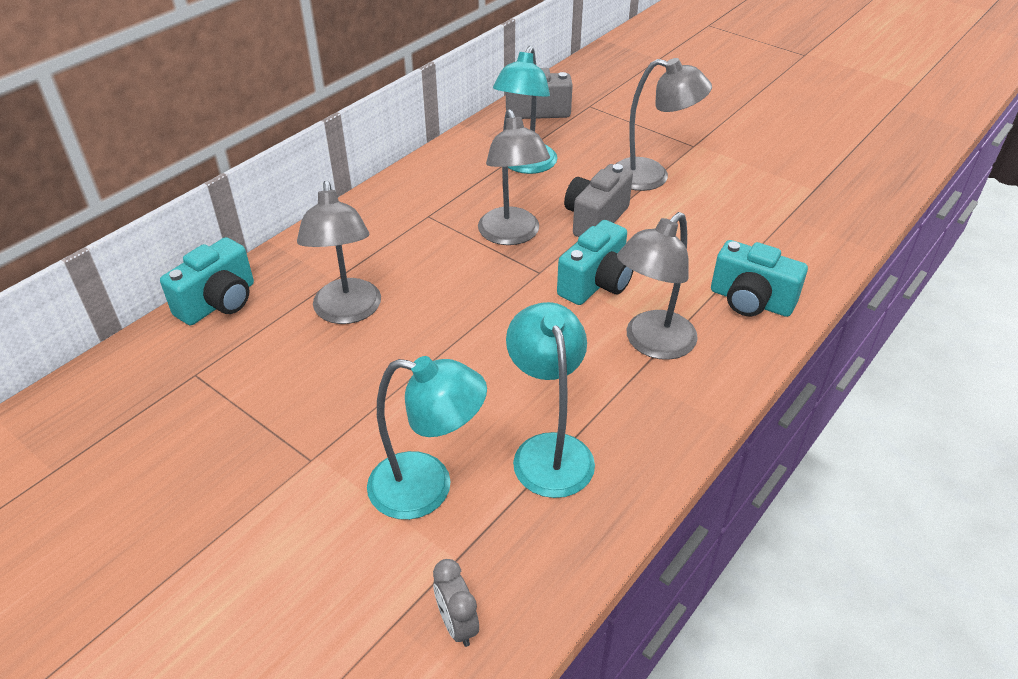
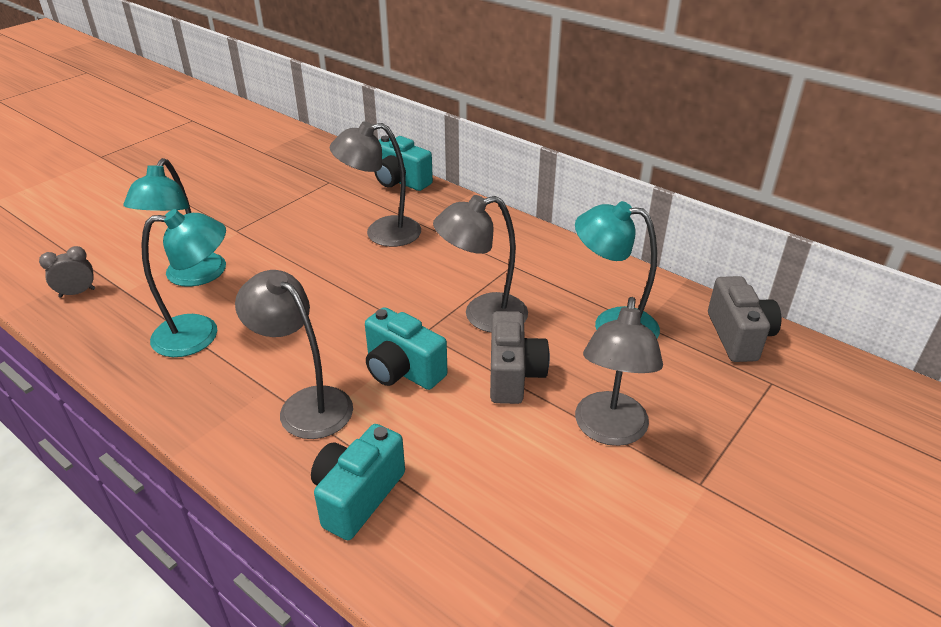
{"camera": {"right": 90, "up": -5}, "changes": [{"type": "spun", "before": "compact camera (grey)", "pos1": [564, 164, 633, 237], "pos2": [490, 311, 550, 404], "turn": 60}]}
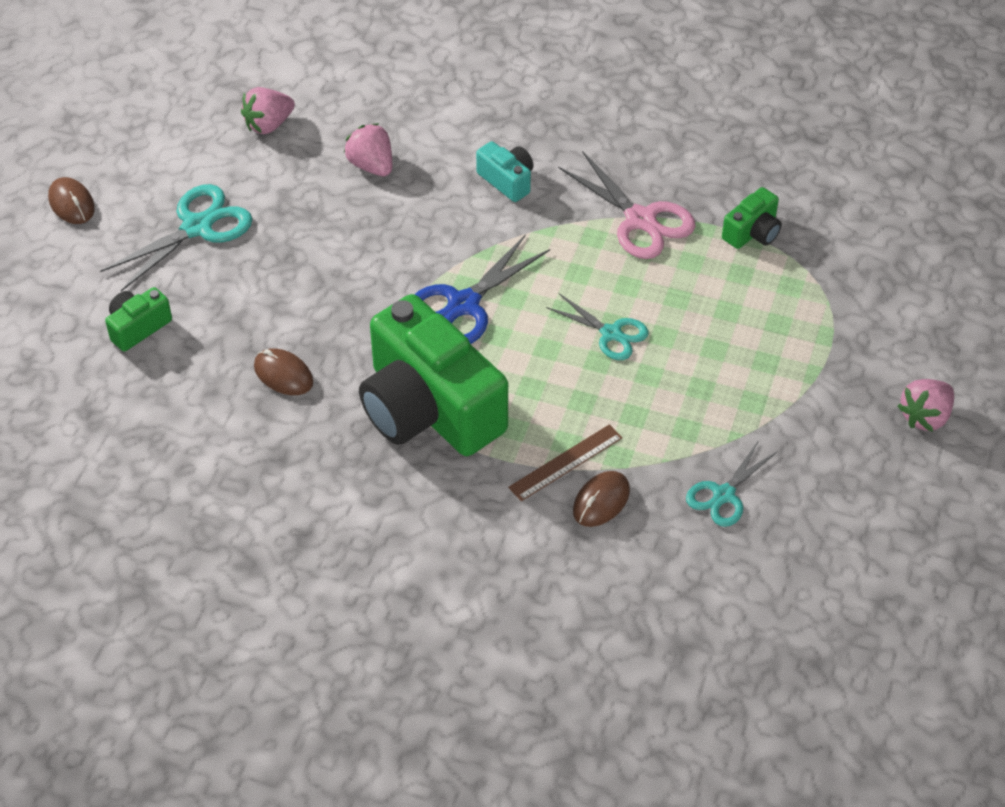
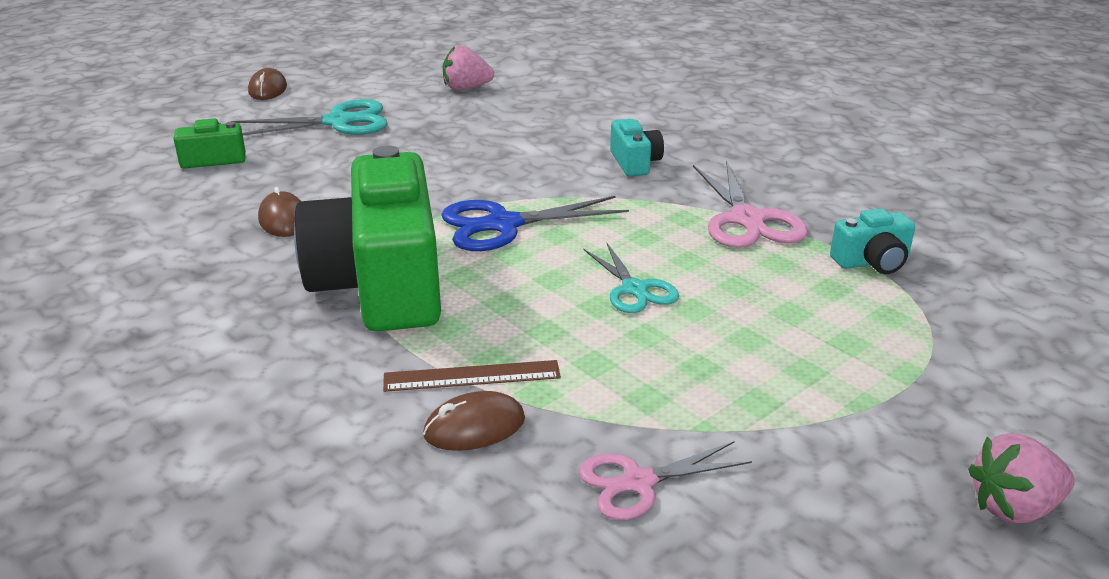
{"camera": {"right": 30, "up": -20}, "changes": [{"type": "missing", "before": "berry (rosy)", "pos1": [344, 123, 392, 176]}, {"type": "colour", "before": "scissors (aqua)", "after": "scissors (rosy)", "pos1": [686, 440, 778, 527], "pos2": [579, 441, 752, 520]}, {"type": "colour", "before": "compact camera (leaf-green)", "after": "compact camera (aqua)", "pos1": [722, 187, 782, 249], "pos2": [830, 208, 915, 274]}]}
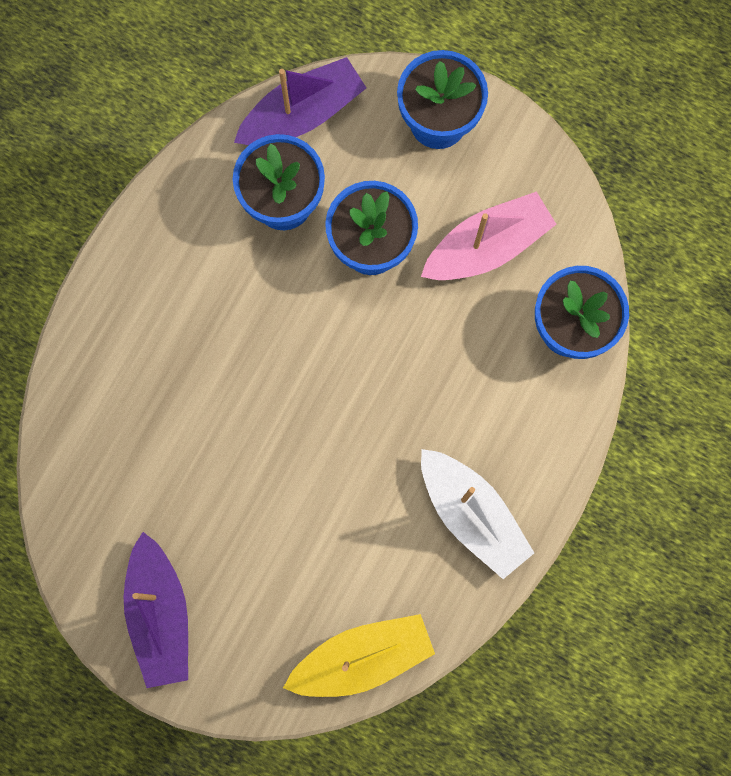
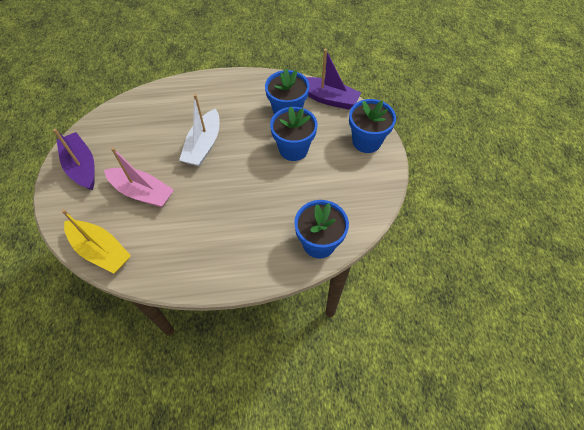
{"camera": {"right": 55, "up": -20}, "changes": [{"type": "spun", "before": "sailboat (violet)", "pos1": [124, 532, 188, 688], "pos2": [53, 129, 95, 190], "turn": 105}, {"type": "relocated", "before": "sailboat (rosy)", "pos1": [421, 191, 557, 280], "pos2": [104, 147, 174, 208]}, {"type": "relocated", "before": "sailboat (snow-white)", "pos1": [421, 449, 534, 579], "pos2": [179, 94, 219, 166]}]}
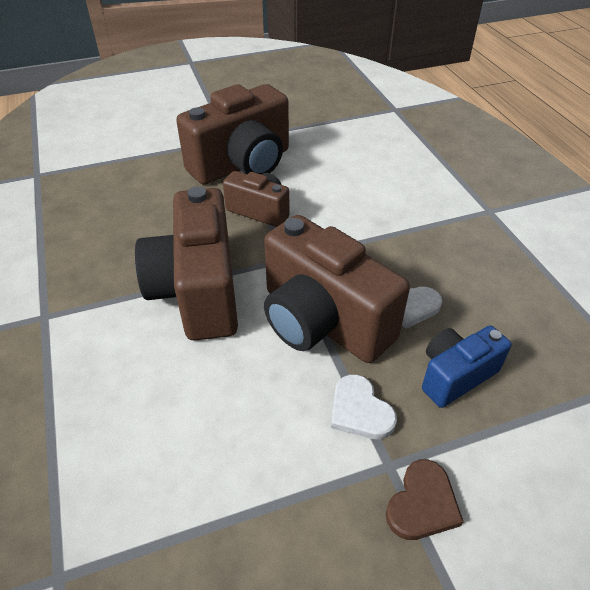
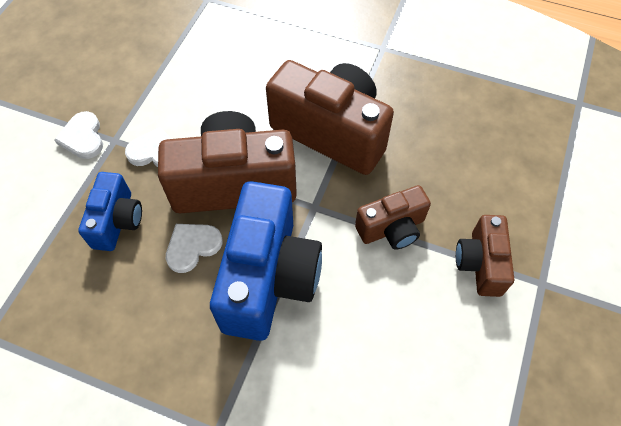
{"camera": {"right": 130, "up": 15}, "changes": [{"type": "size", "before": "compact camera (dark brown)", "pos1": [176, 84, 289, 185], "pos2": [456, 215, 514, 297], "scale": 0.54}, {"type": "colour", "before": "love heart (dark brown)", "after": "love heart (snow-white)", "pos1": [386, 459, 464, 540], "pos2": [54, 111, 103, 159]}, {"type": "appeared", "after": "compact camera (cobalt)", "pos2": [210, 181, 322, 341]}]}
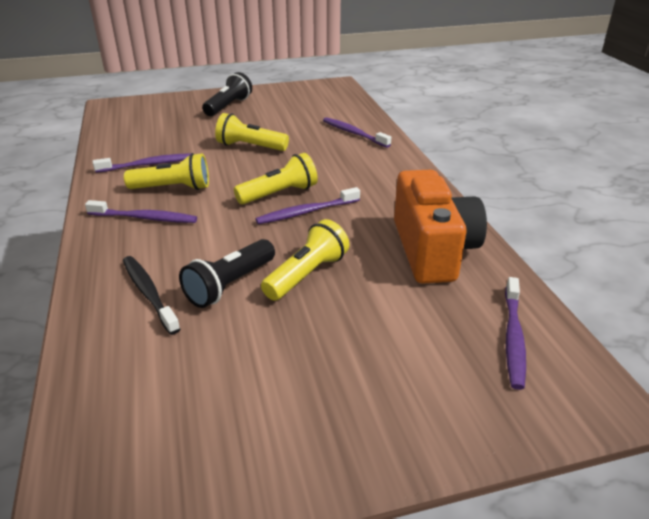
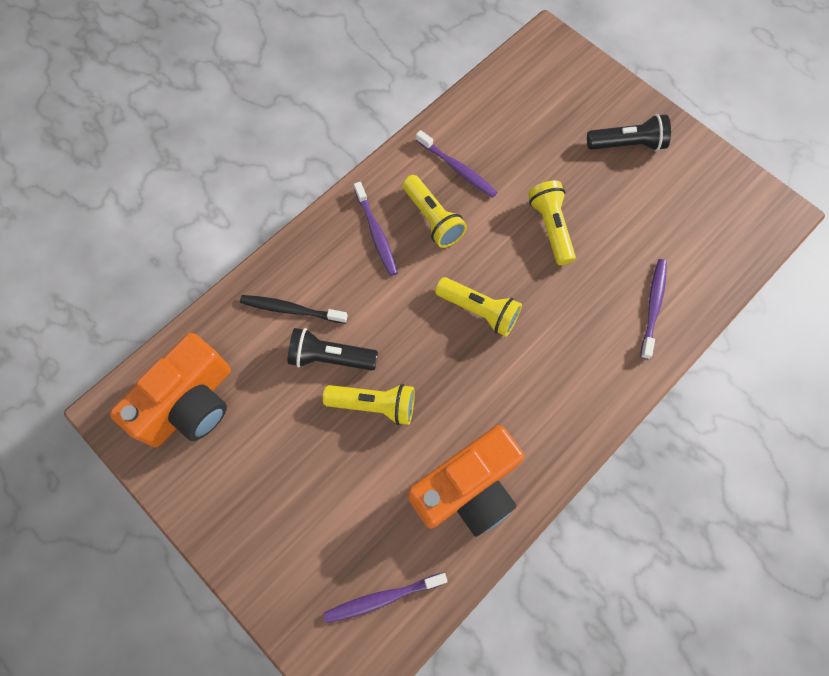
{"camera": {"right": 60, "up": 35}, "changes": [{"type": "spun", "before": "toothbrush (jet-black)", "pos1": [123, 256, 180, 335], "pos2": [240, 295, 348, 324], "turn": -105}, {"type": "missing", "before": "toothbrush (violet)", "pos1": [255, 187, 360, 224]}, {"type": "appeared", "after": "compact camera (bright orange)", "pos2": [110, 333, 231, 447]}]}
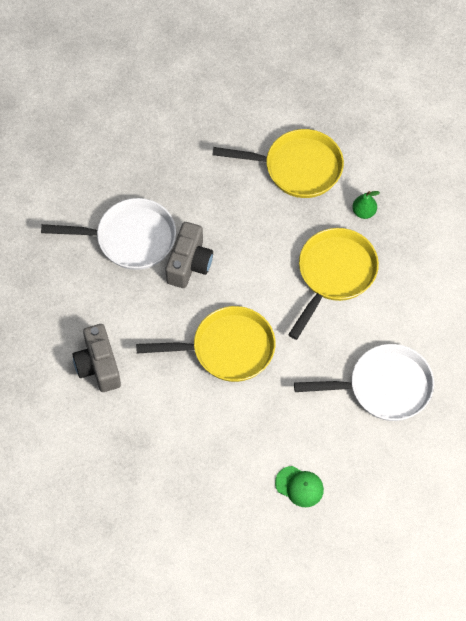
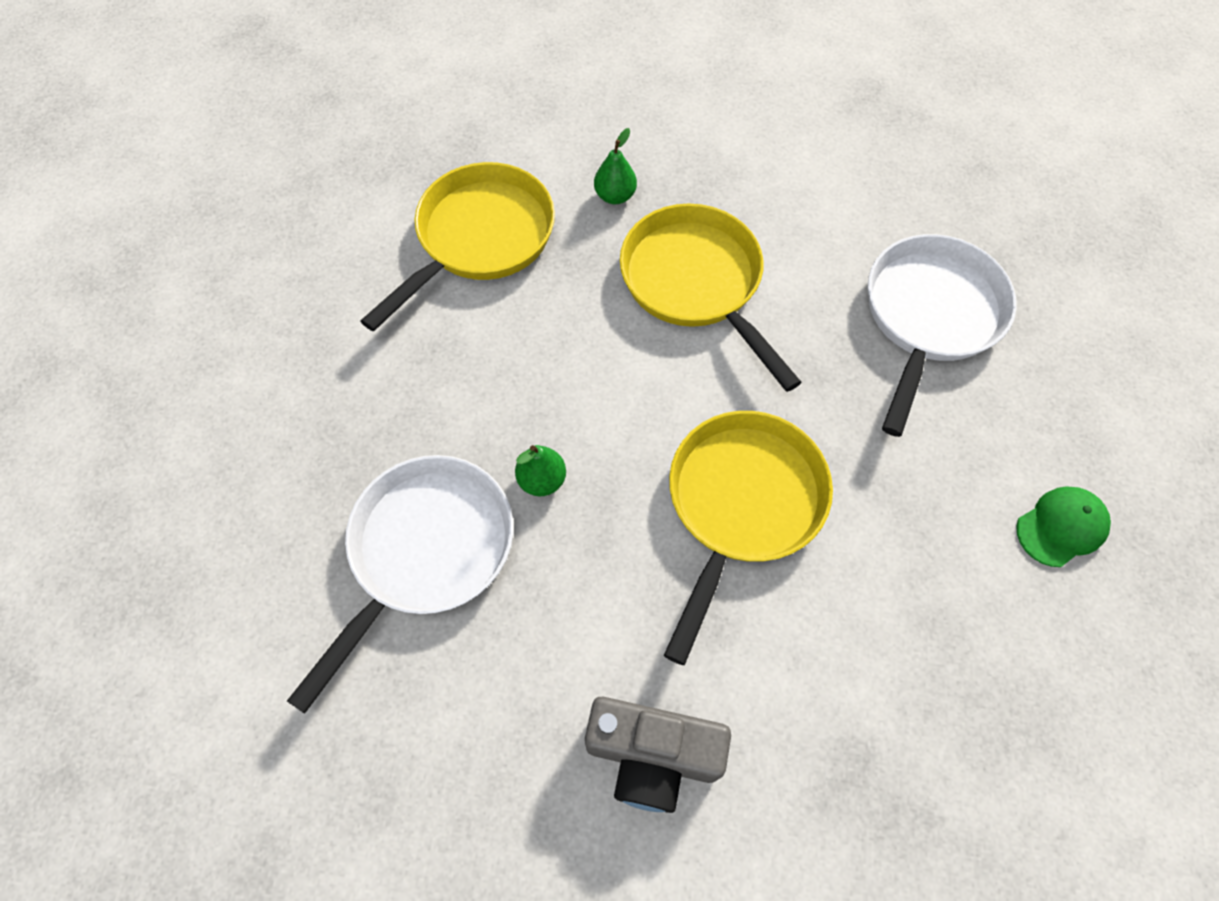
{"camera": {"right": -60, "up": 0}, "changes": [{"type": "exchanged", "before": "compact camera (grey)", "after": "pear (leaf-green)", "pos1": [165, 222, 213, 288], "pos2": [515, 445, 566, 496]}]}
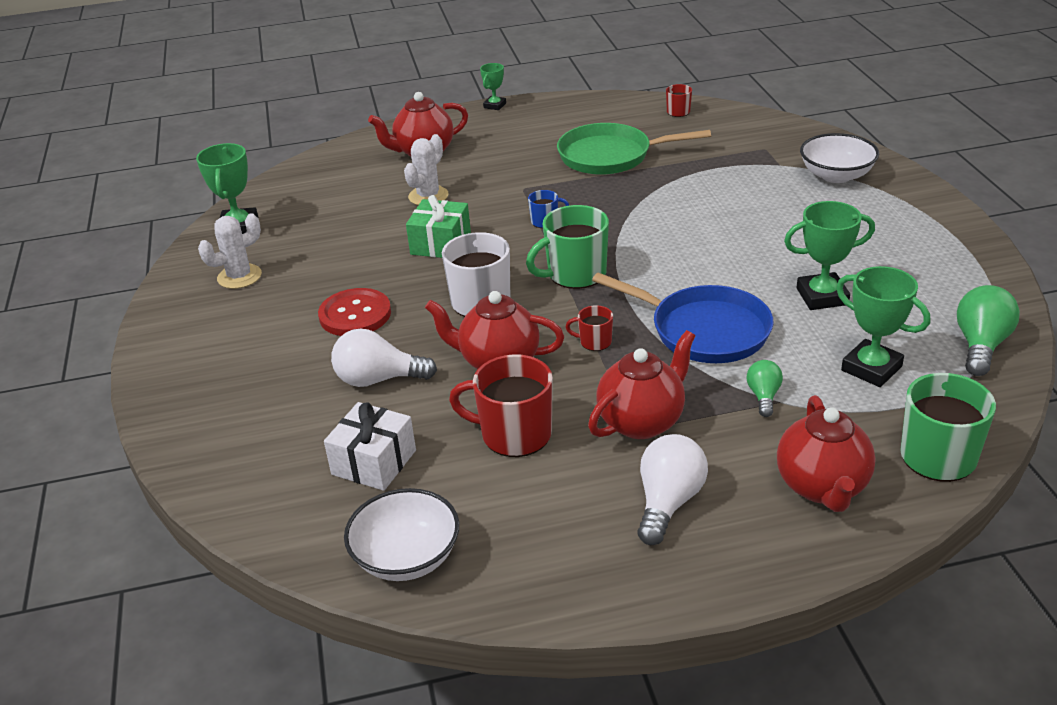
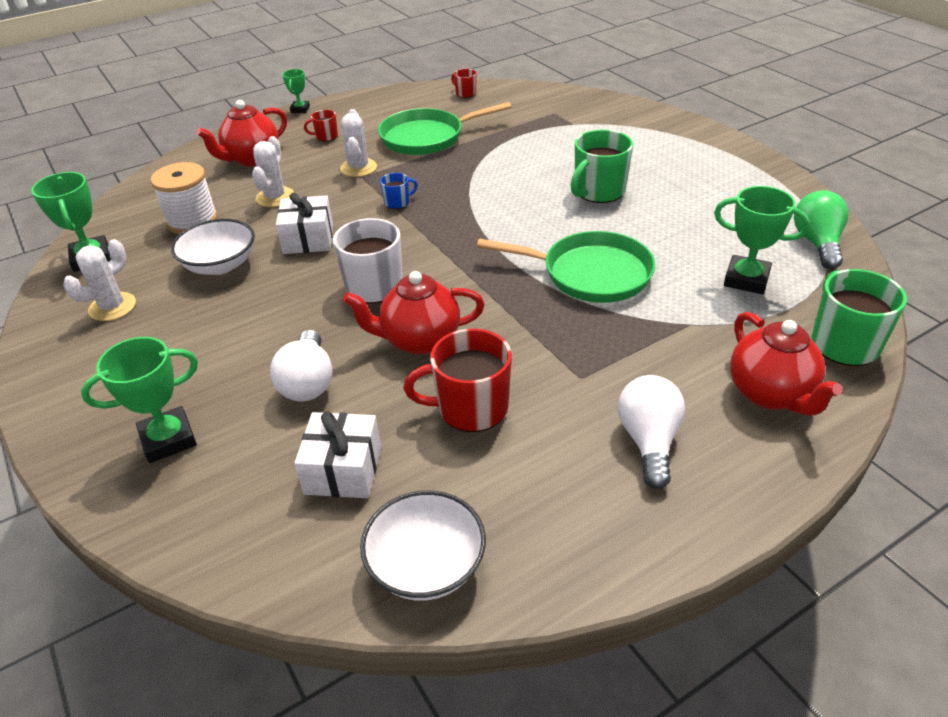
{"camera": {"right": -20, "up": 5}, "changes": [{"type": "missing", "before": "shirt button (red)", "pos1": [318, 288, 391, 336]}, {"type": "spun", "before": "bulb (snow-white)", "pos1": [331, 329, 437, 387], "pos2": [270, 330, 333, 401], "turn": -75}, {"type": "colour", "before": "gift (leaf-green)", "after": "gift (snow-white)", "pos1": [406, 195, 471, 258], "pos2": [276, 192, 333, 254]}, {"type": "relocated", "before": "coffee mug (leaf-green)", "pos1": [526, 205, 609, 289], "pos2": [571, 129, 633, 203]}, {"type": "relocated", "before": "coffee mug (red)", "pos1": [566, 305, 613, 351], "pos2": [304, 110, 338, 141]}, {"type": "missing", "before": "tea pot (red)", "pos1": [588, 330, 696, 439]}, {"type": "colour", "before": "frying pan (cobalt)", "after": "frying pan (leaf-green)", "pos1": [592, 272, 774, 363], "pos2": [477, 231, 655, 303]}, {"type": "missing", "before": "bulb (leaf-green)", "pos1": [747, 360, 783, 417]}, {"type": "relocated", "before": "award cup (leaf-green)", "pos1": [784, 201, 875, 310], "pos2": [81, 337, 198, 463]}, {"type": "relocated", "before": "bowl (snow-white)", "pos1": [800, 133, 879, 183], "pos2": [171, 219, 255, 275]}, {"type": "appeared", "after": "spool (snow-white)", "pos2": [150, 162, 218, 234]}, {"type": "appeared", "after": "saguaro cactus (snow-white)", "pos2": [340, 109, 377, 177]}]}
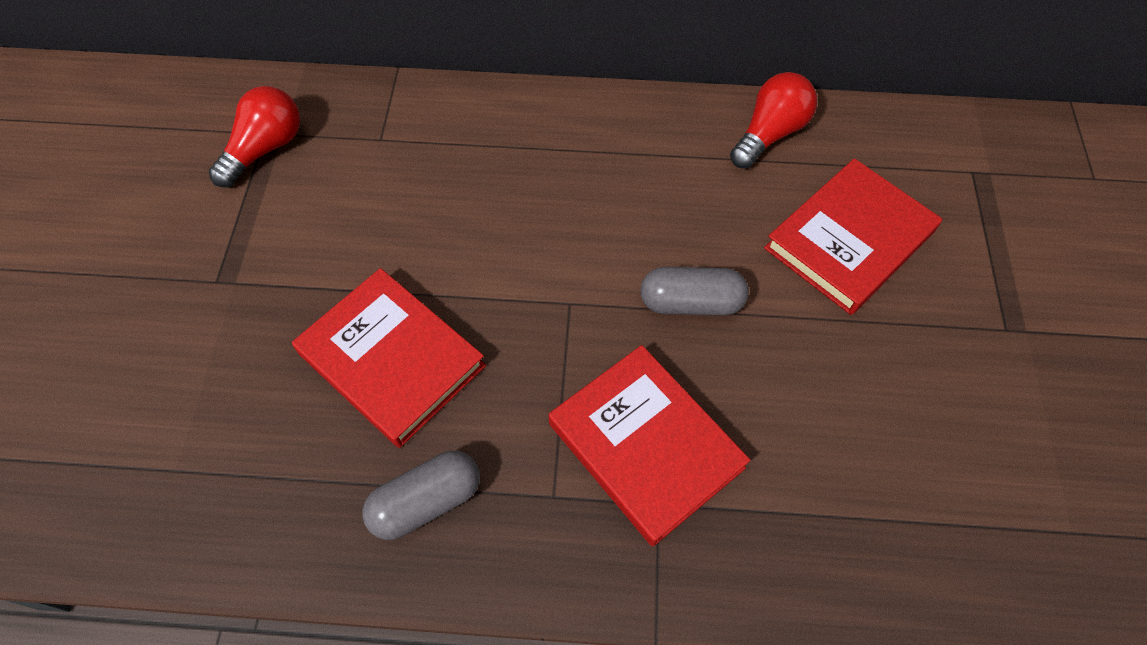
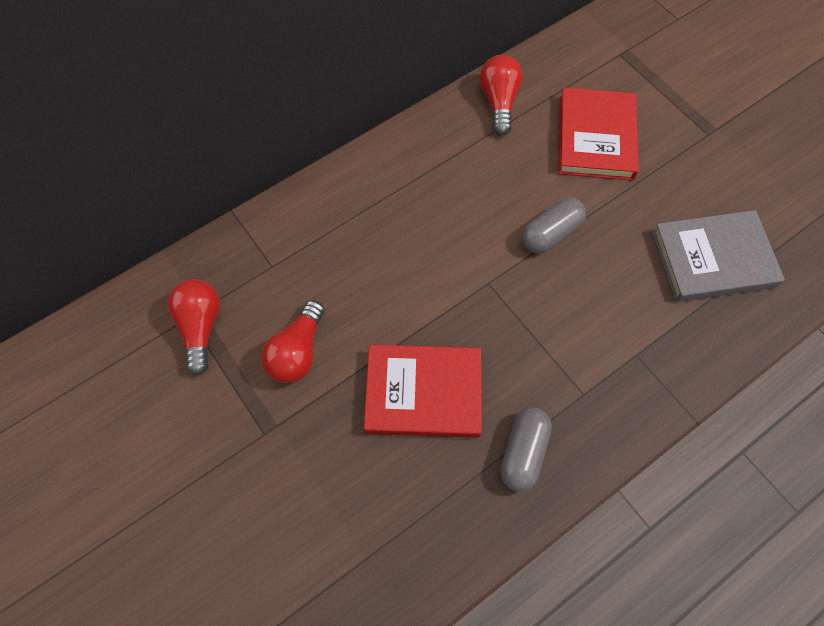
{"camera": {"right": -40, "up": 5}, "changes": [{"type": "missing", "before": "hardback (red)", "pos1": [549, 345, 751, 546]}, {"type": "appeared", "after": "bulb (red)", "pos2": [261, 300, 325, 383]}, {"type": "appeared", "after": "hardback (grey)", "pos2": [652, 210, 785, 302]}]}
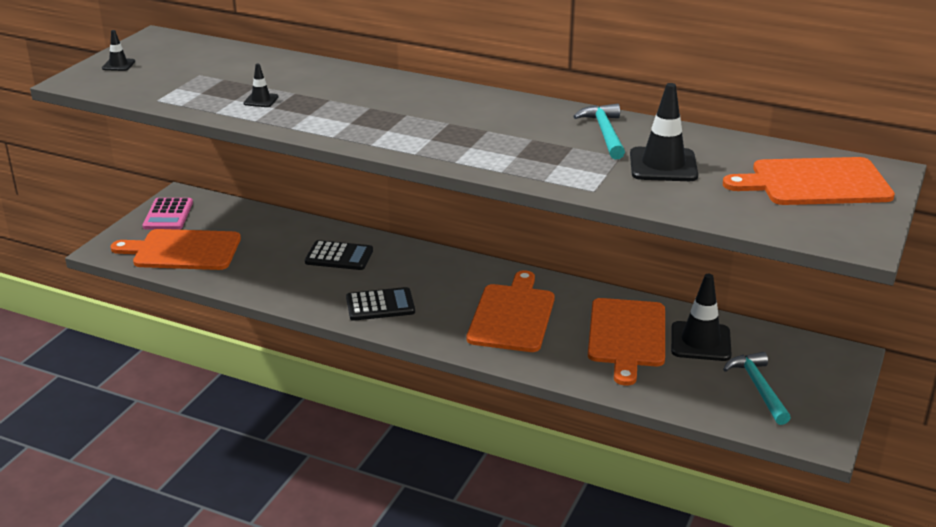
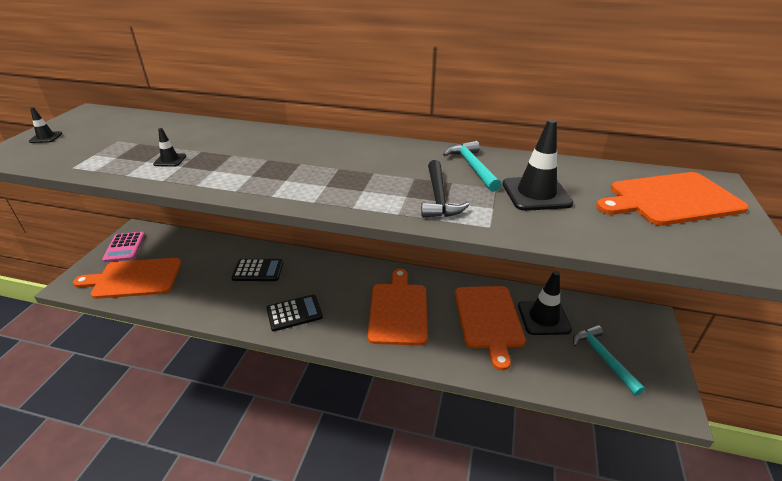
{"camera": {"right": -10, "up": 5}, "changes": [{"type": "appeared", "after": "hammer (jet-black)", "pos2": [421, 160, 469, 218]}]}
